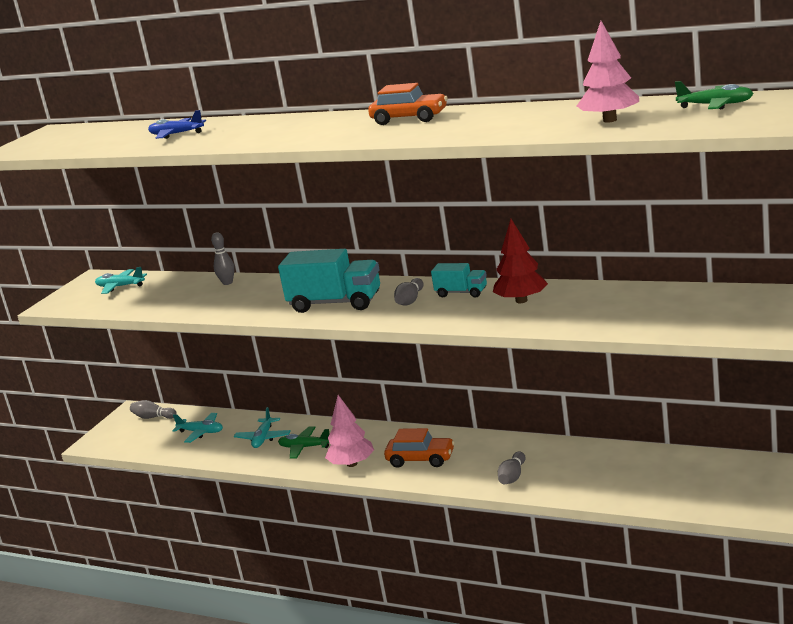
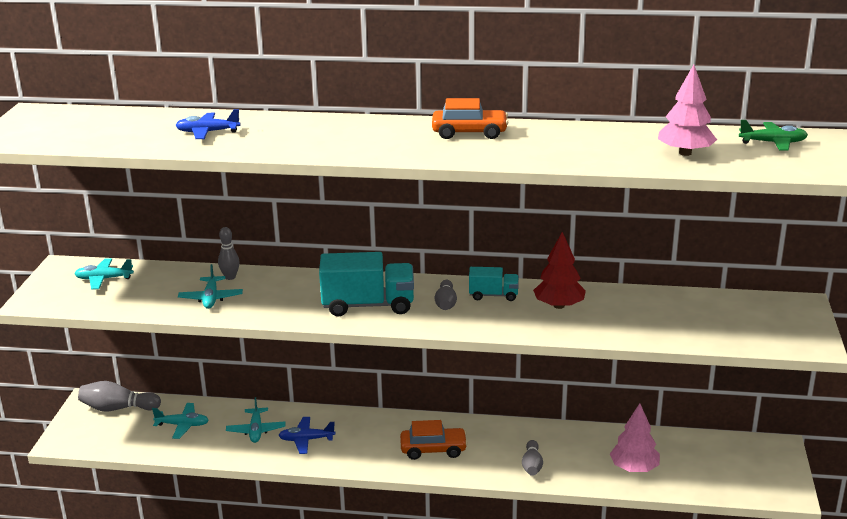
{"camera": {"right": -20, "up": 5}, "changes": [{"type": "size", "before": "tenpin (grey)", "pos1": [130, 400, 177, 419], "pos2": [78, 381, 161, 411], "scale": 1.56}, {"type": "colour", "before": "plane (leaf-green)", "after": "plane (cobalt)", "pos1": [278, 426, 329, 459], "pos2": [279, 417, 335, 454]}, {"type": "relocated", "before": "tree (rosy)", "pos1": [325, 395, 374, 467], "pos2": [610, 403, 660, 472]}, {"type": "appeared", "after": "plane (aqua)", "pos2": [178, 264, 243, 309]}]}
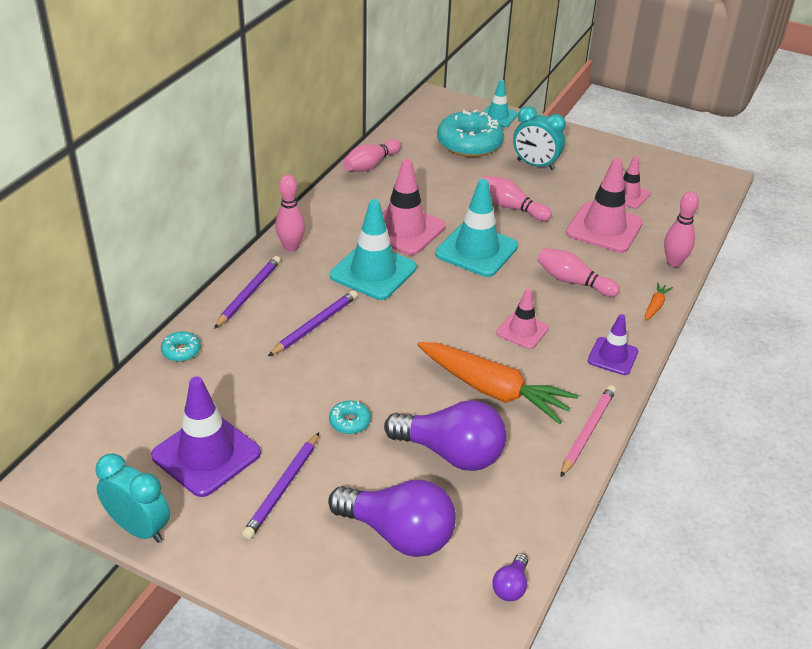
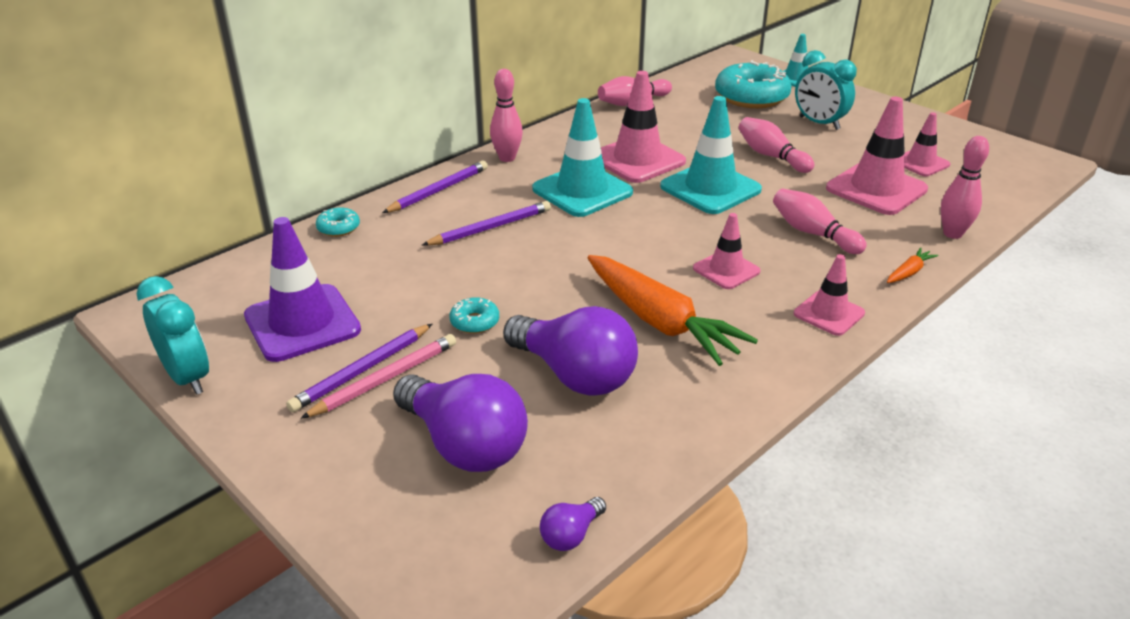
{"camera": {"right": 20, "up": -5}, "changes": [{"type": "relocated", "before": "lead pencil (rosy)", "pos1": [560, 385, 616, 477], "pos2": [300, 334, 456, 419]}, {"type": "colour", "before": "traffic cone (violet)", "after": "traffic cone (rosy)", "pos1": [588, 314, 638, 375], "pos2": [794, 254, 865, 336]}]}
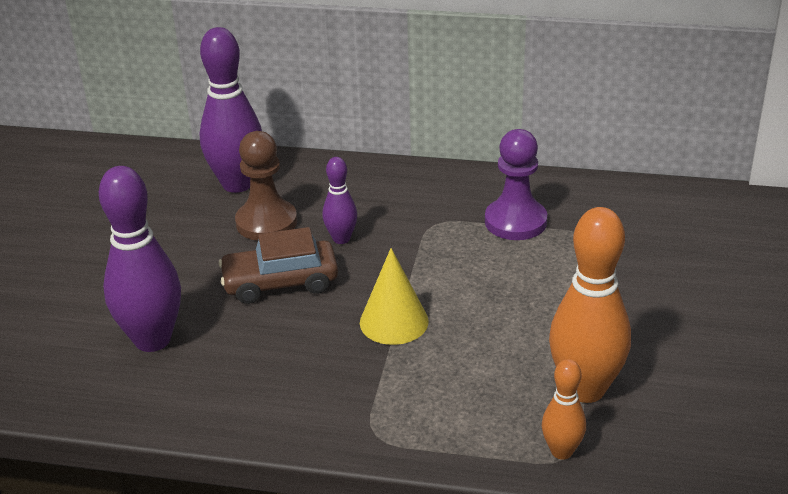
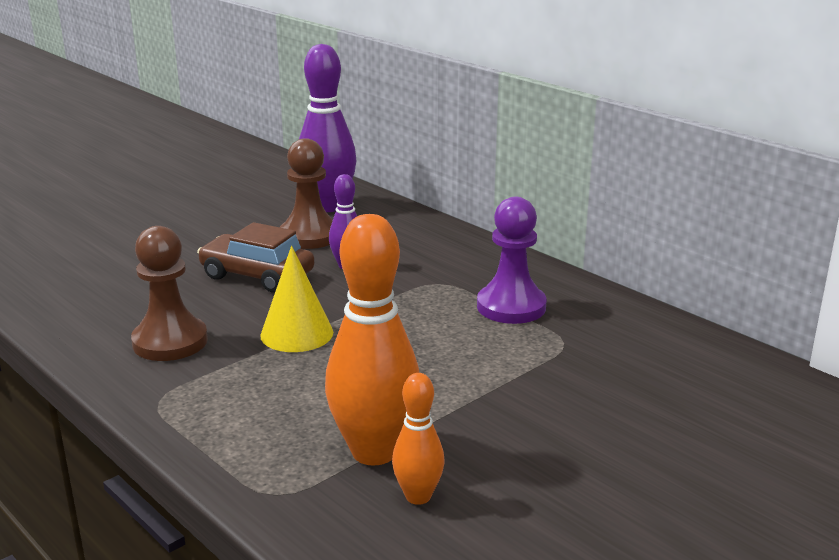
{"camera": {"right": 35, "up": -10}, "changes": [{"type": "missing", "before": "tenpin (violet)", "pos1": [99, 166, 181, 352]}, {"type": "relocated", "before": "tenpin (bright orange)", "pos1": [542, 359, 586, 460], "pos2": [392, 373, 445, 505]}, {"type": "appeared", "after": "game pawn (dark brown)", "pos2": [131, 226, 208, 361]}]}
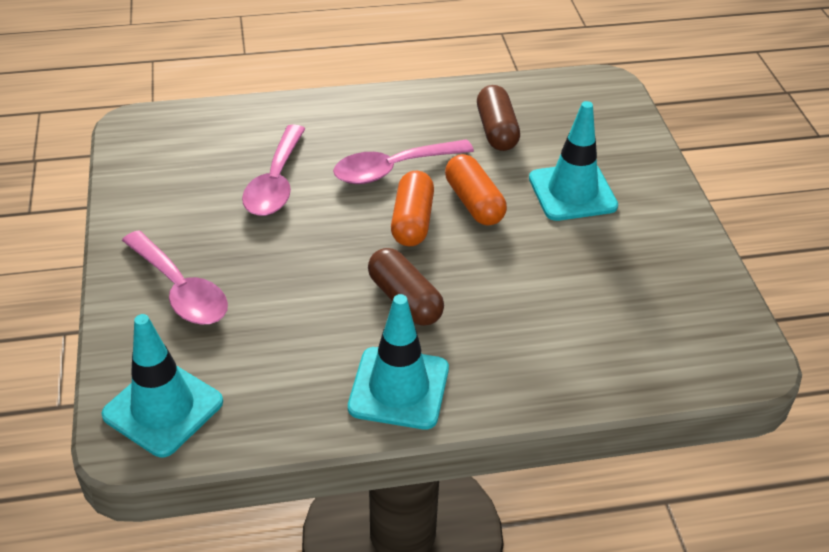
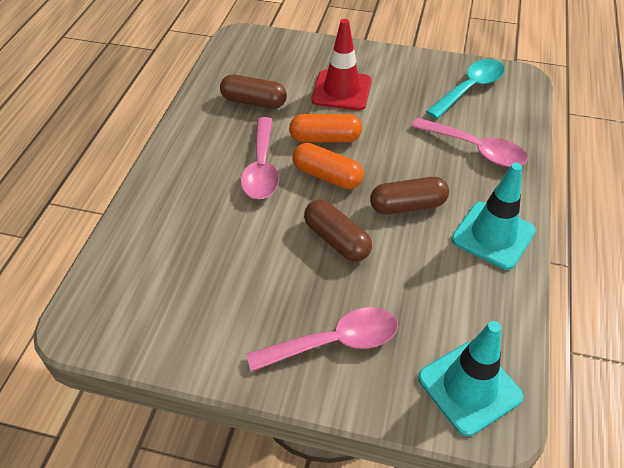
{"camera": {"right": -65, "up": 5}, "changes": [{"type": "relocated", "before": "spoon (rosy)", "pos1": [242, 125, 305, 216], "pos2": [411, 118, 528, 167]}, {"type": "colour", "before": "traffic cone (aqua)", "after": "traffic cone (red)", "pos1": [529, 101, 618, 221], "pos2": [312, 19, 371, 110]}, {"type": "appeared", "after": "pill (dark brown)", "pos2": [304, 200, 372, 262]}, {"type": "appeared", "after": "spoon (aqua)", "pos2": [426, 59, 505, 119]}]}
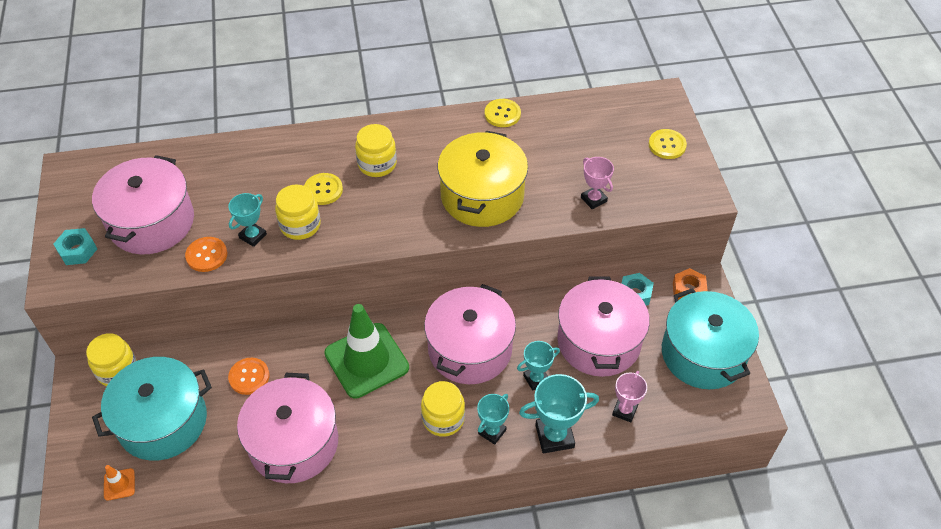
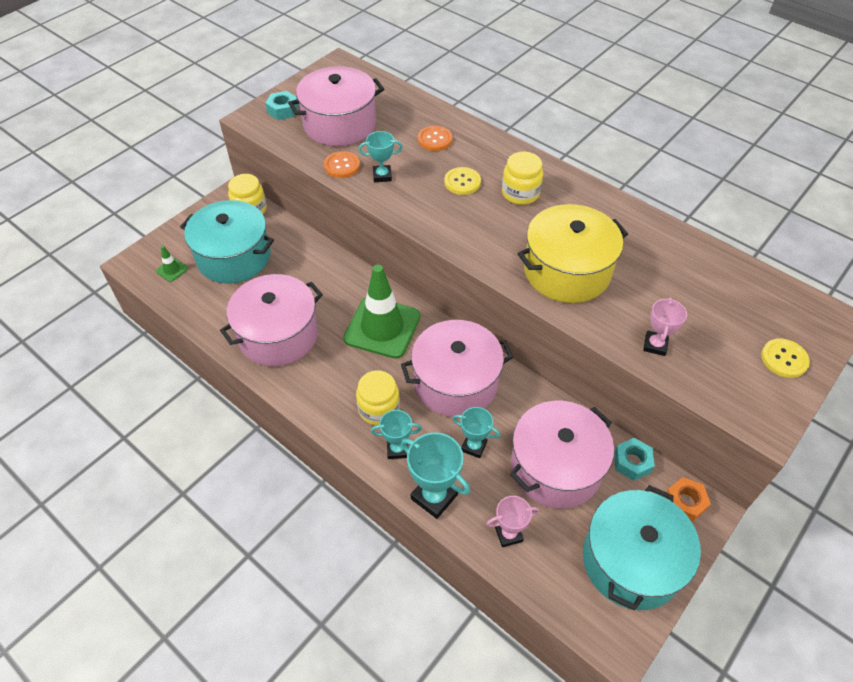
{"camera": {"right": 50, "up": 0}, "changes": [{"type": "colour", "before": "traffic cone (bright orange)", "after": "traffic cone (leaf-green)", "pos1": [104, 465, 135, 501], "pos2": [156, 246, 188, 282]}, {"type": "relocated", "before": "shirt button (bright orange)", "pos1": [228, 358, 269, 395], "pos2": [418, 126, 453, 151]}, {"type": "missing", "before": "jar (golden)", "pos1": [275, 184, 321, 240]}, {"type": "missing", "before": "shirt button (golden)", "pos1": [485, 99, 521, 127]}]}
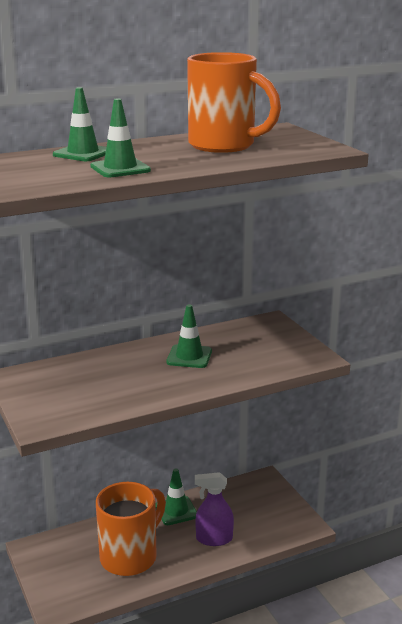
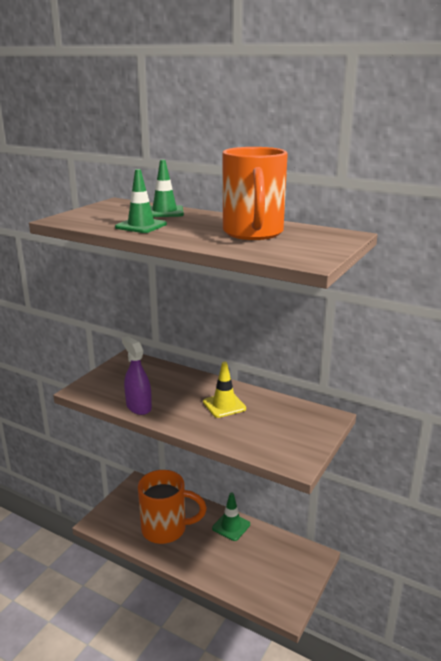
{"camera": {"right": 55, "up": 0}, "changes": [{"type": "colour", "before": "traffic cone (leaf-green)", "after": "traffic cone (golden)", "pos1": [166, 304, 212, 368], "pos2": [203, 362, 246, 418]}, {"type": "relocated", "before": "sprayer (violet)", "pos1": [195, 472, 234, 546], "pos2": [122, 336, 152, 415]}]}
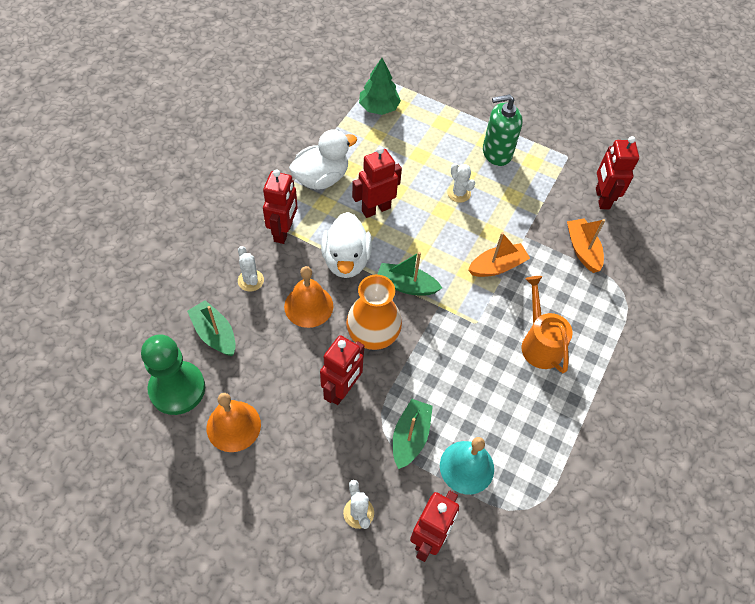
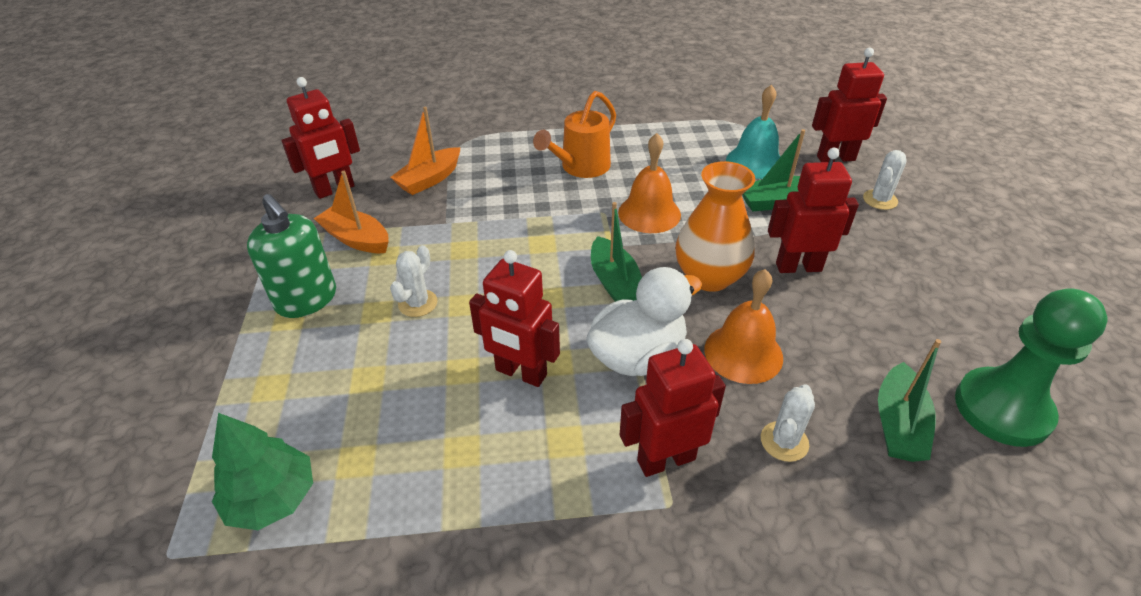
{"camera": {"right": -120, "up": -15}, "changes": [{"type": "relocated", "before": "school bell (bright orange)", "pos1": [207, 393, 261, 452], "pos2": [618, 133, 681, 233]}, {"type": "missing", "before": "rubber duck (snow-white)", "pos1": [289, 129, 357, 190]}, {"type": "relocated", "before": "sailboat (bright orange)", "pos1": [468, 232, 530, 277], "pos2": [314, 171, 389, 253]}]}
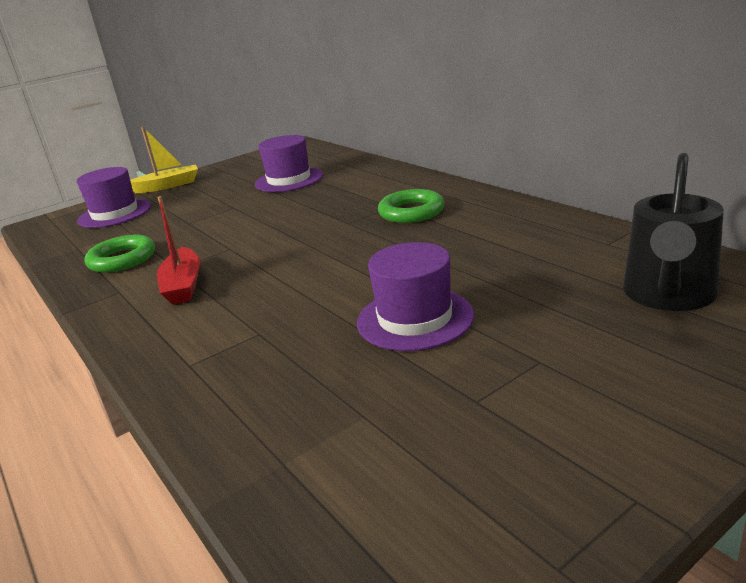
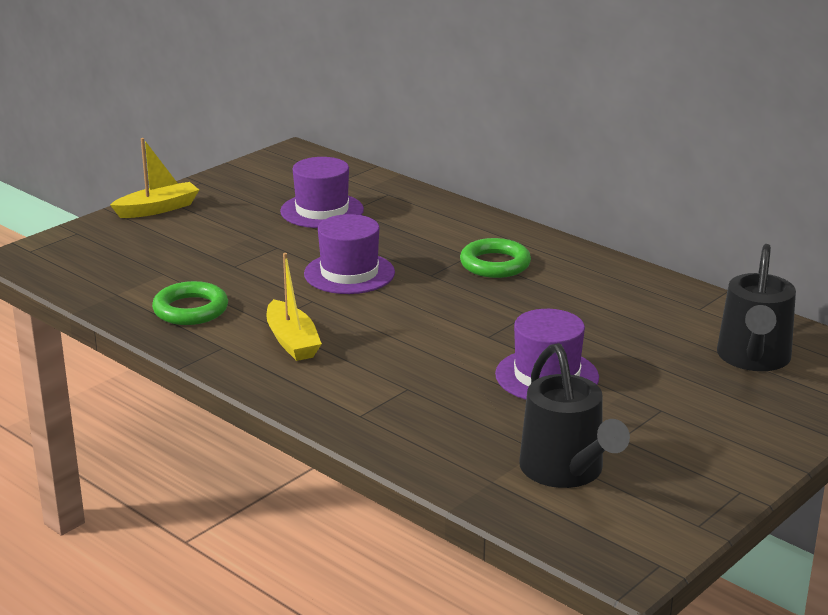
{"camera": {"right": -15, "up": 0}, "changes": [{"type": "relocated", "before": "tall hat (violet)", "pos1": [77, 167, 151, 228], "pos2": [304, 214, 395, 294]}, {"type": "colour", "before": "sailboat (red)", "after": "sailboat (golden)", "pos1": [157, 196, 200, 305], "pos2": [267, 253, 322, 361]}, {"type": "appeared", "after": "watering can (jet-black)", "pos2": [519, 343, 630, 488]}]}
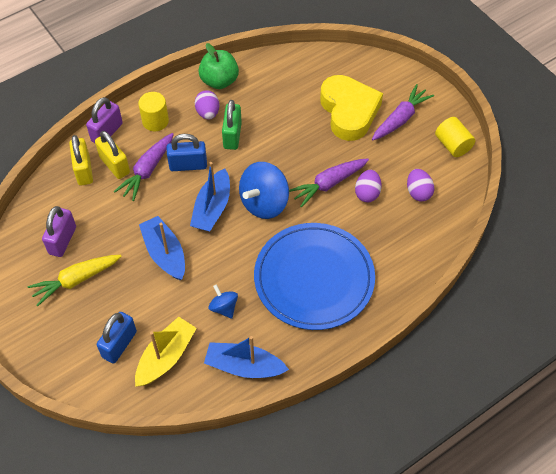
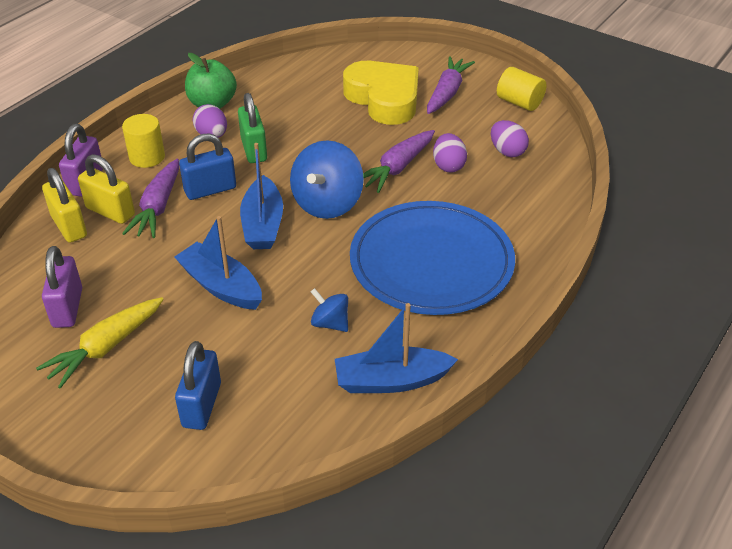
{"camera": {"right": -20, "up": -15}, "changes": [{"type": "missing", "before": "sailboat (golden)", "pos1": [135, 317, 197, 387]}]}
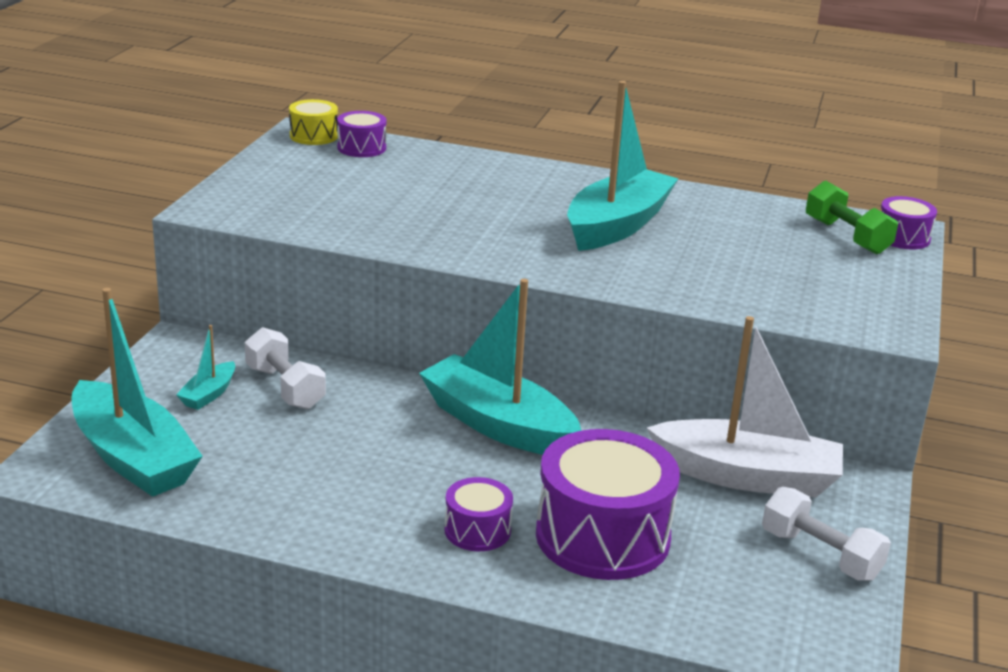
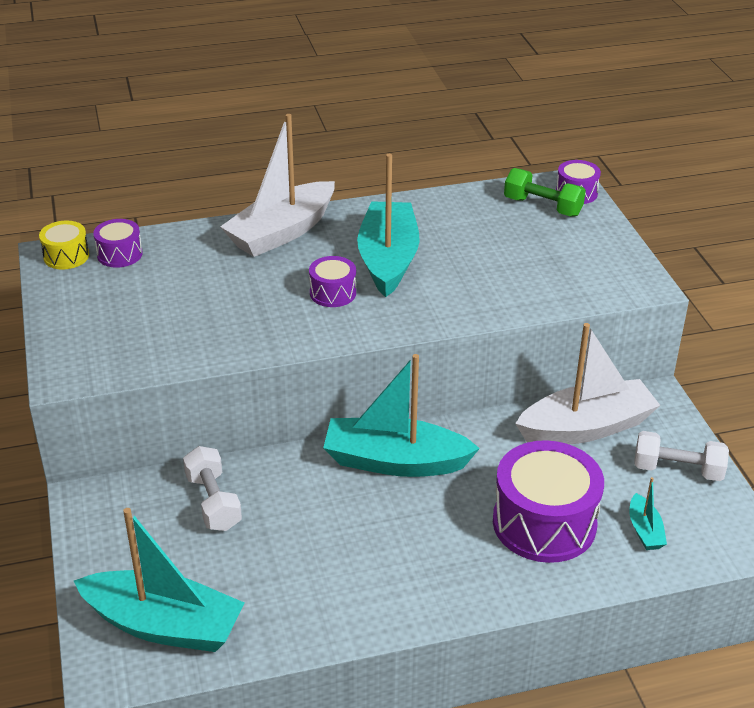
{"camera": {"right": -30, "up": 10}, "changes": [{"type": "relocated", "before": "sailboat (aqua)", "pos1": [176, 325, 235, 410], "pos2": [630, 477, 667, 550]}, {"type": "spun", "before": "free weight (snow-white)", "pos1": [245, 327, 326, 409], "pos2": [183, 446, 242, 531], "turn": 45}, {"type": "relocated", "before": "toy drum (violet)", "pos1": [444, 477, 513, 551], "pos2": [309, 256, 356, 307]}, {"type": "appeared", "after": "sailboat (snow-white)", "pos2": [220, 114, 335, 257]}]}
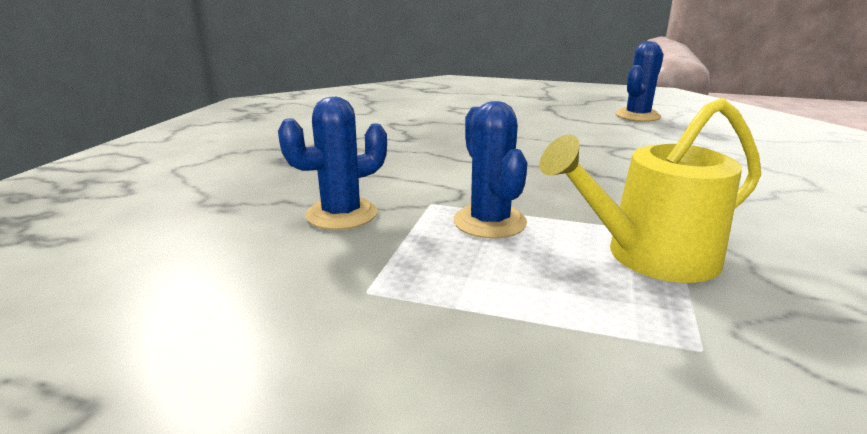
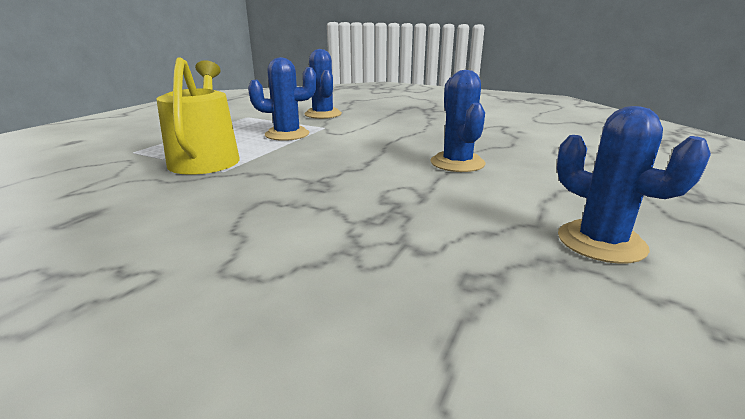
{"camera": {"right": 100, "up": 0}, "changes": [{"type": "appeared", "after": "saguaro cactus (cobalt)", "pos2": [430, 70, 485, 172]}]}
